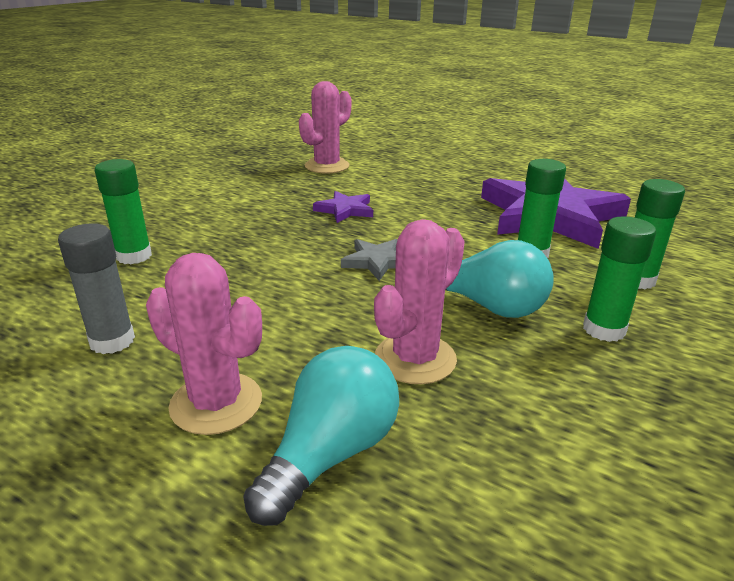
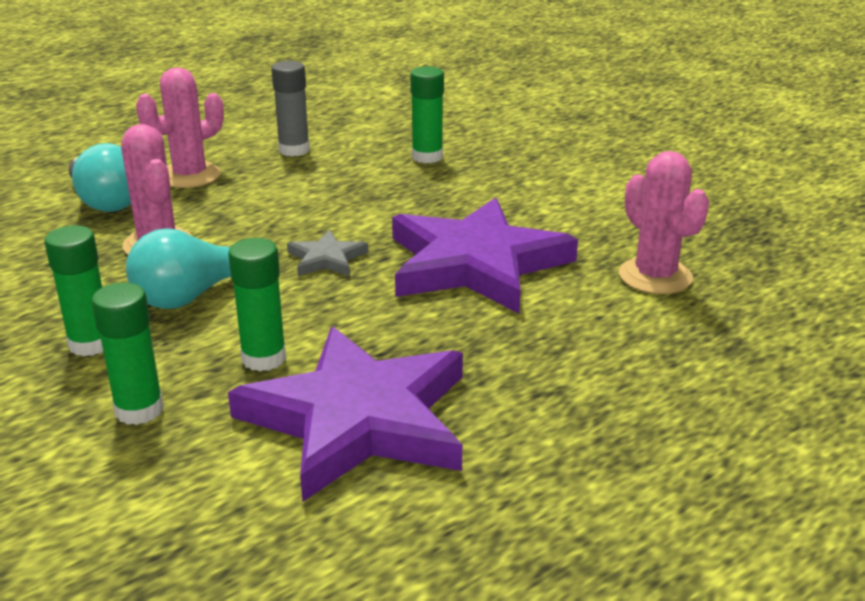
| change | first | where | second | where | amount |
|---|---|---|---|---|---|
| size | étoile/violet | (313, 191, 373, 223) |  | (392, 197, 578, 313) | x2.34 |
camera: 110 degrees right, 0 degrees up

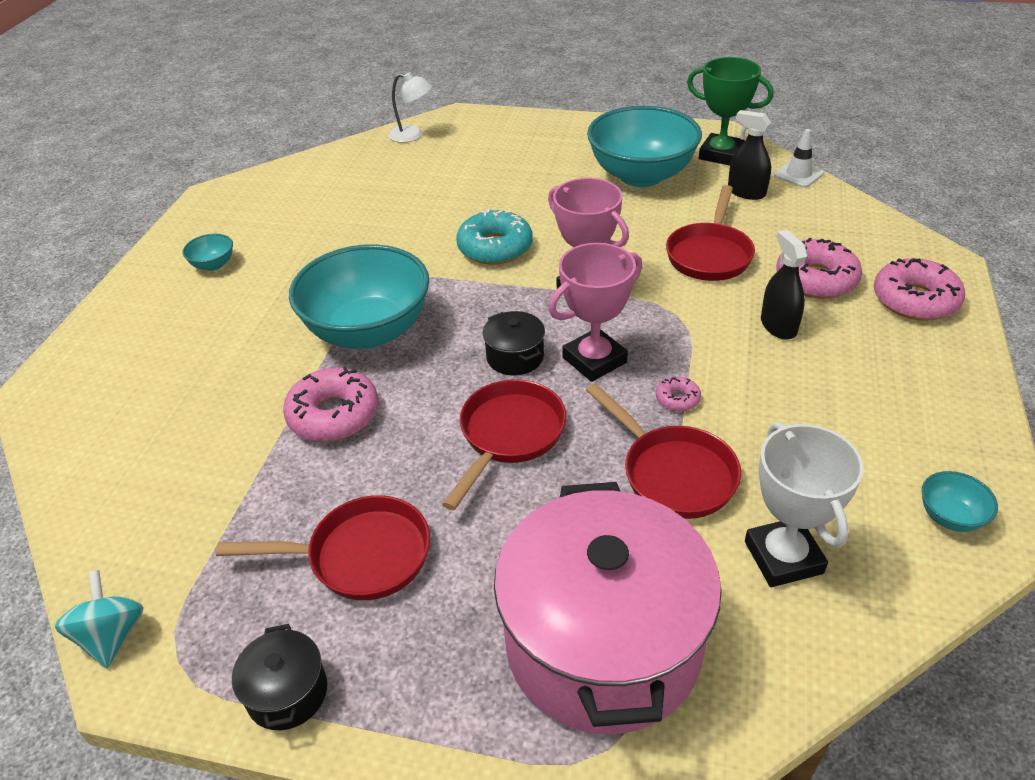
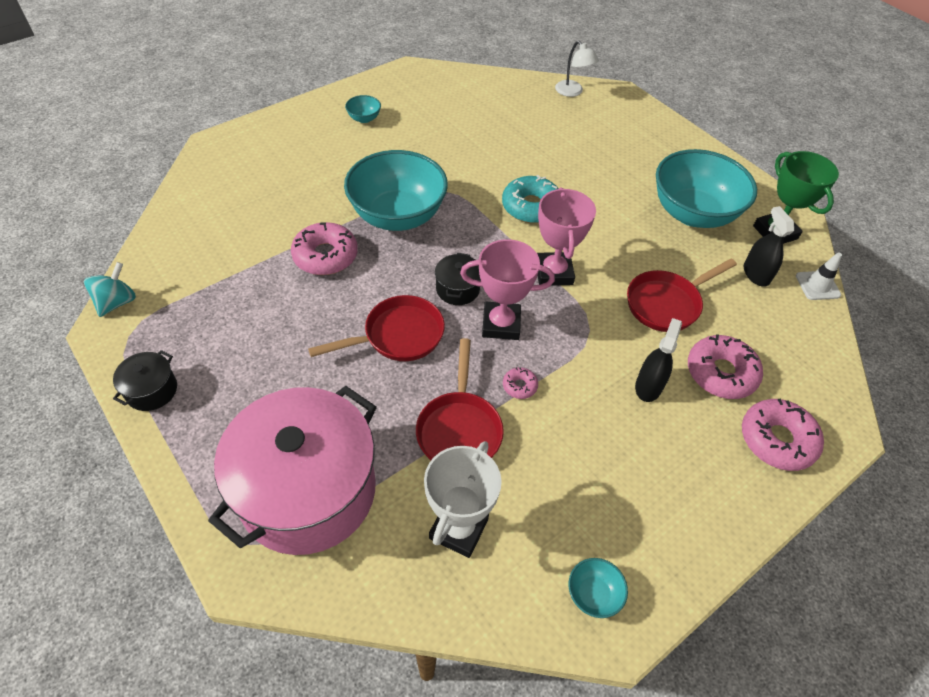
| change | first | where | second | where | amount |
|---|---|---|---|---|---|
| missing | poêle/rouge | (216, 495, 430, 600) |  |  |  |
camera: 35 degrees right, 10 degrees up

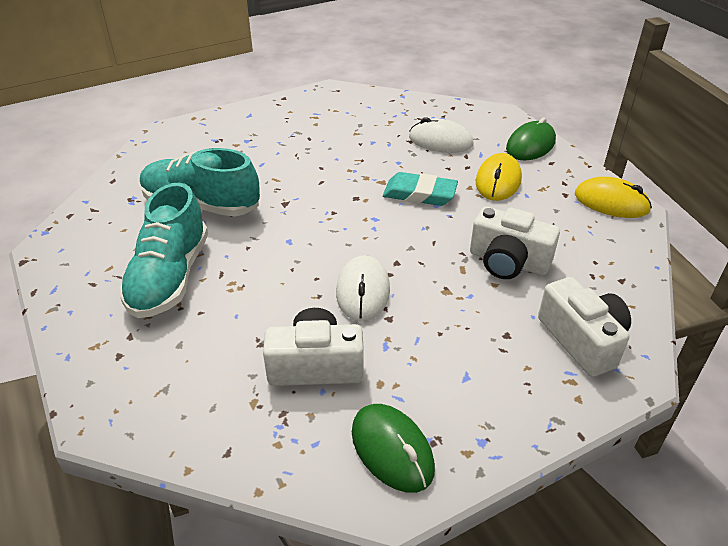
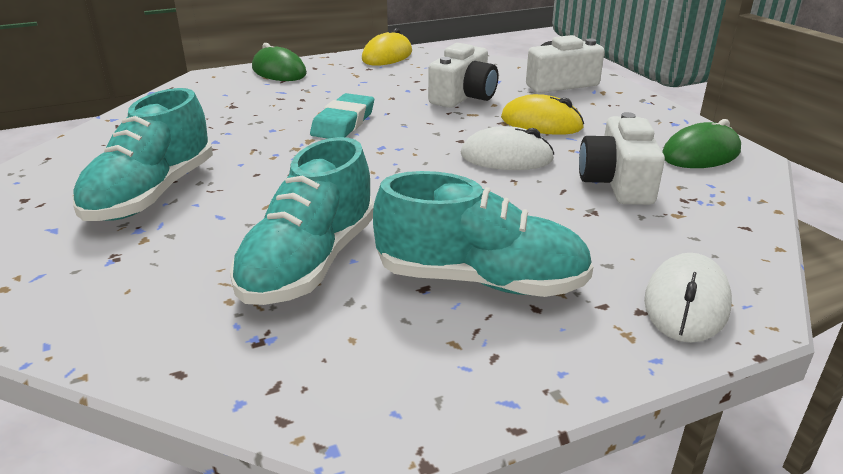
| change | first | where | second | where | amount |
|---|---|---|---|---|---|
| relocated | souris/blanc | (409, 117, 474, 153) |  | (644, 253, 732, 343) |  |
| relocated | souris/jaune | (476, 153, 522, 201) |  | (501, 94, 584, 135) |  |
| appeared |  |  | chaussure/turquoise | (73, 88, 213, 221) |  |
camera: 85 degrees left, 10 degrees down

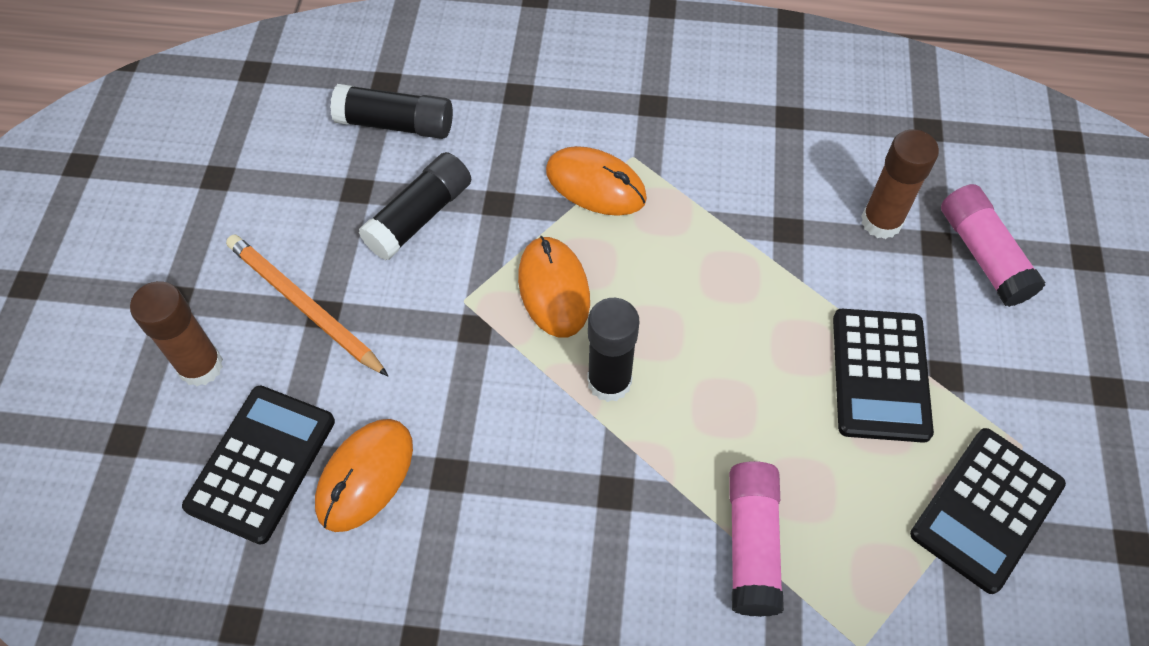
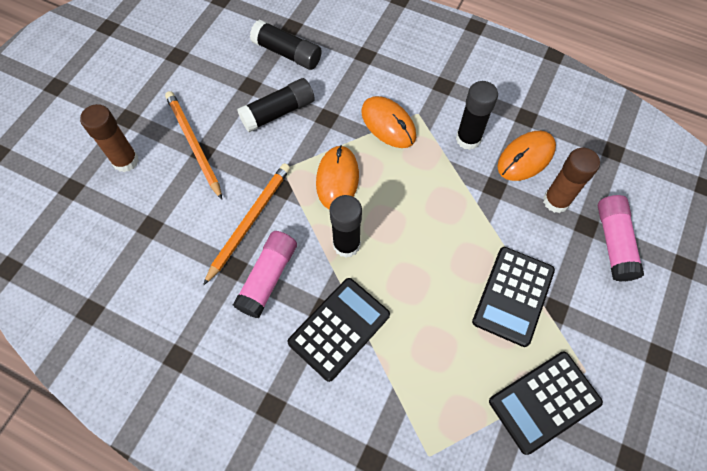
| change | first | where | second | where | amount |
|---|---|---|---|---|---|
| relocated | calculatrice/noir | (182, 386, 335, 545) |  | (287, 278, 390, 382) |  |
| relocated | souris/orange | (315, 419, 413, 532) |  | (497, 131, 556, 181) |  |
| relocated | bâton de colle/rose | (729, 461, 784, 617) |  | (233, 231, 297, 318) |  |
| appeared |  |  | crayon/orange | (203, 163, 290, 285) |  |
| appeared |  |  | bâton de colle/noir | (456, 81, 498, 150) |  |
camera: 20 degrees right, 5 degrees up

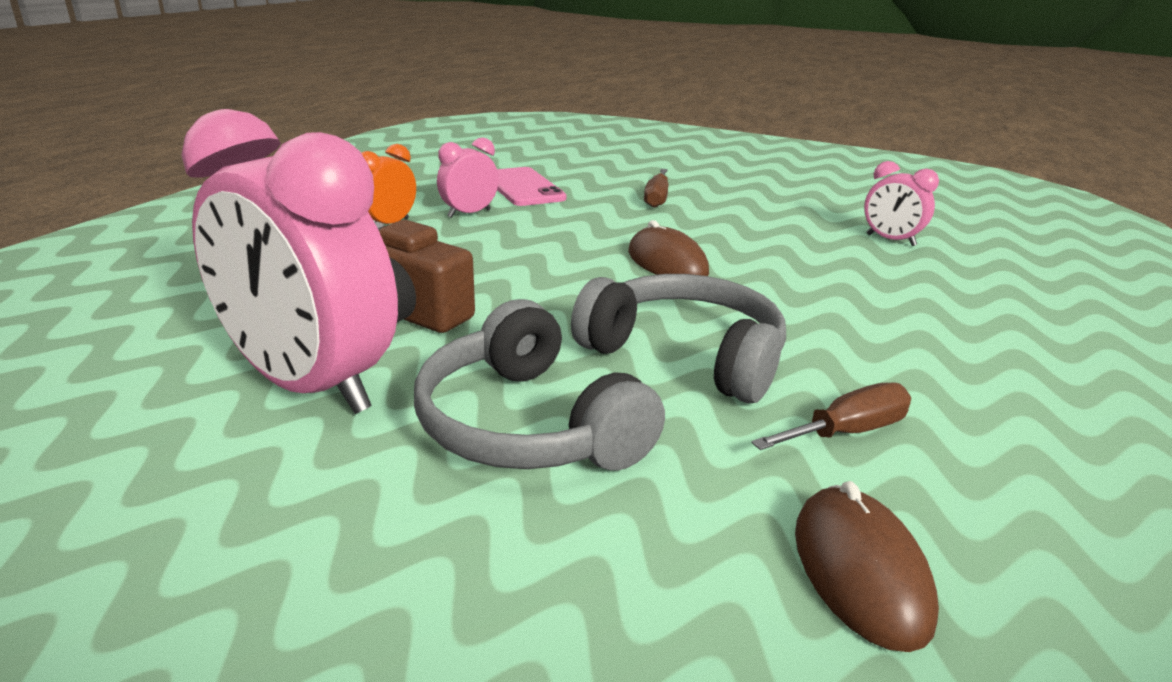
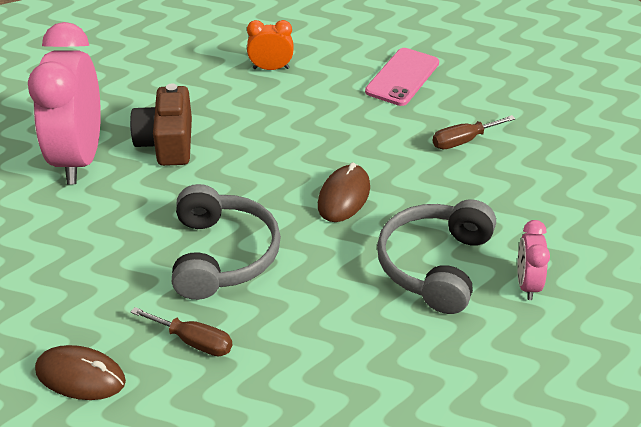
| change | first | where | second | where | amount |
|---|---|---|---|---|---|
| relocated | casque audio/gris | (414, 299, 665, 470) |  | (377, 199, 496, 314) |  |
| missing | réveil/rose | (437, 138, 499, 218) |  |  |  |
| spun | souris/marron | (795, 481, 939, 652) |  | (35, 345, 126, 400) | 60 degrees clockwise |
camera: 55 degrees right, 15 degrees up

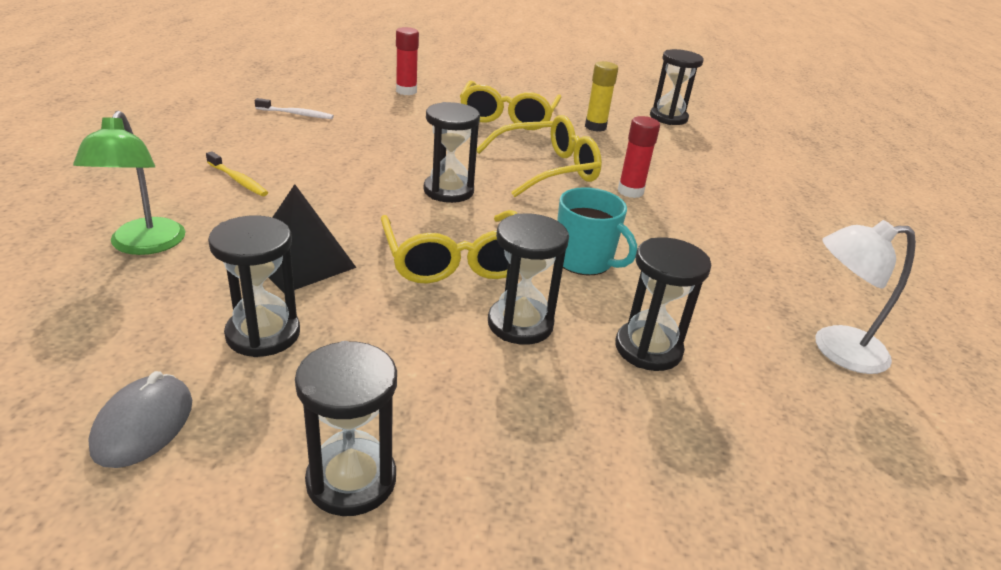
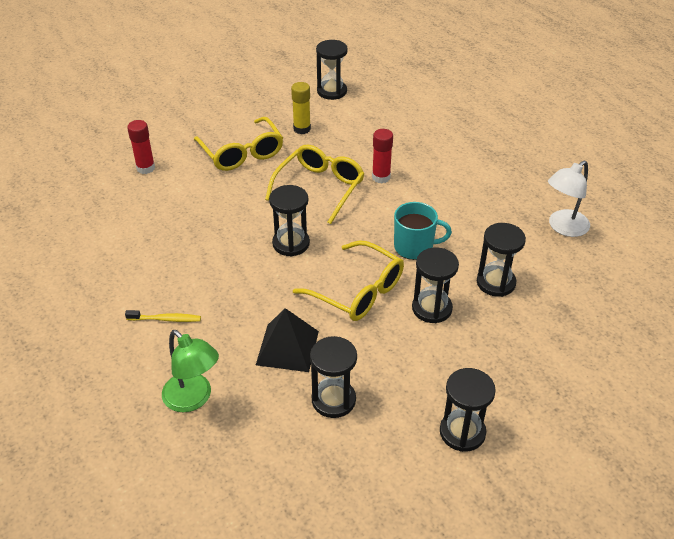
| change | first | where | second | where | amount |
|---|---|---|---|---|---|
| missing | souris/gris | (88, 371, 192, 468) |  |  |  |
| missing | brosse à dents/blanc | (255, 98, 334, 119) |  |  |  |
camera: 35 degrees left, 10 degrees up

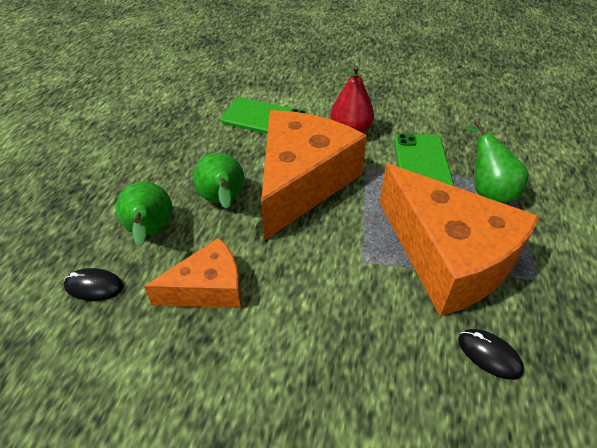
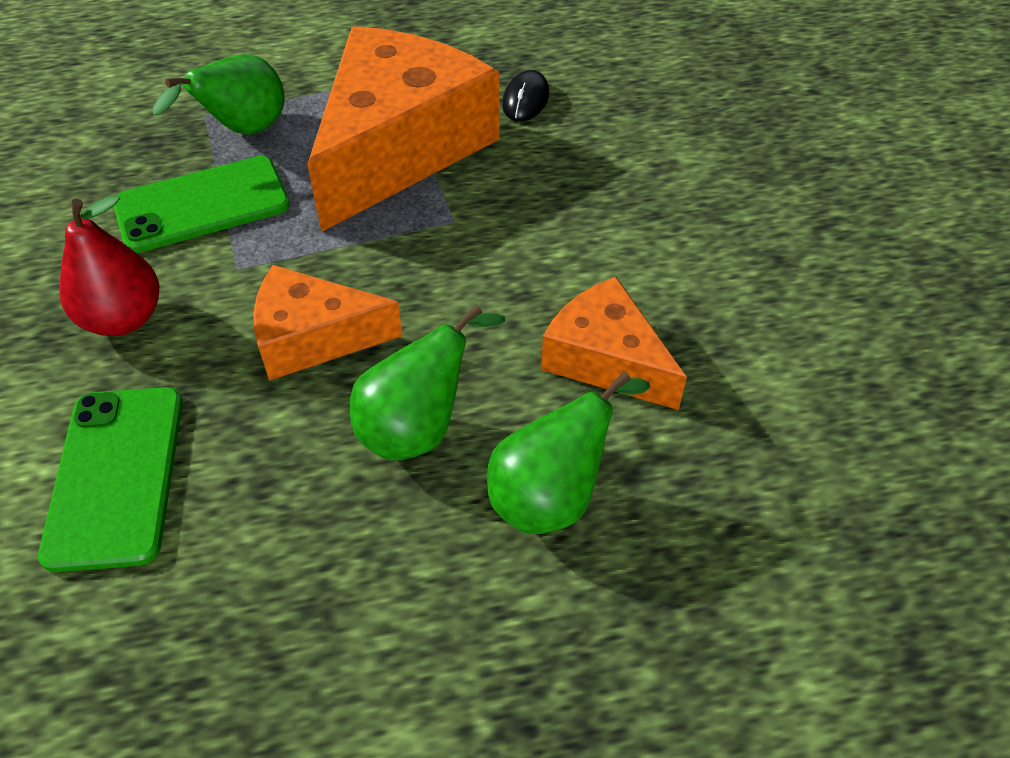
| change | first | where | second | where | amount |
|---|---|---|---|---|---|
| missing | souris/noir | (64, 268, 124, 301) |  |  |  |
| size | fromage/orange | (261, 110, 367, 241) |  | (253, 265, 403, 381) | x0.54 |
camera: 115 degrees left, 5 degrees up

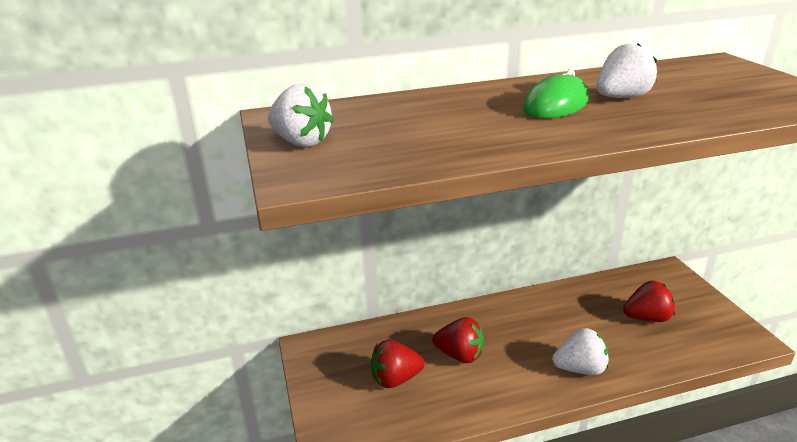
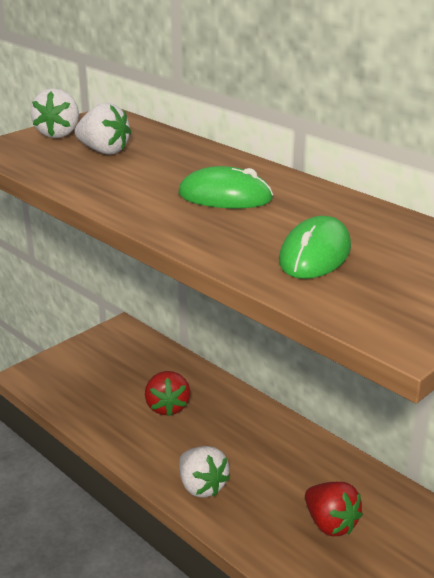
| change | first | where | second | where | amount |
|---|---|---|---|---|---|
| missing | fraise/rouge | (371, 340, 425, 388) |  |  |  |
| relocated | fraise/blanc | (596, 43, 657, 98) |  | (75, 102, 131, 155) |  |
| appeared |  |  | souris/vert | (279, 216, 351, 279) |  |
camera: 60 degrees right, 0 degrees up

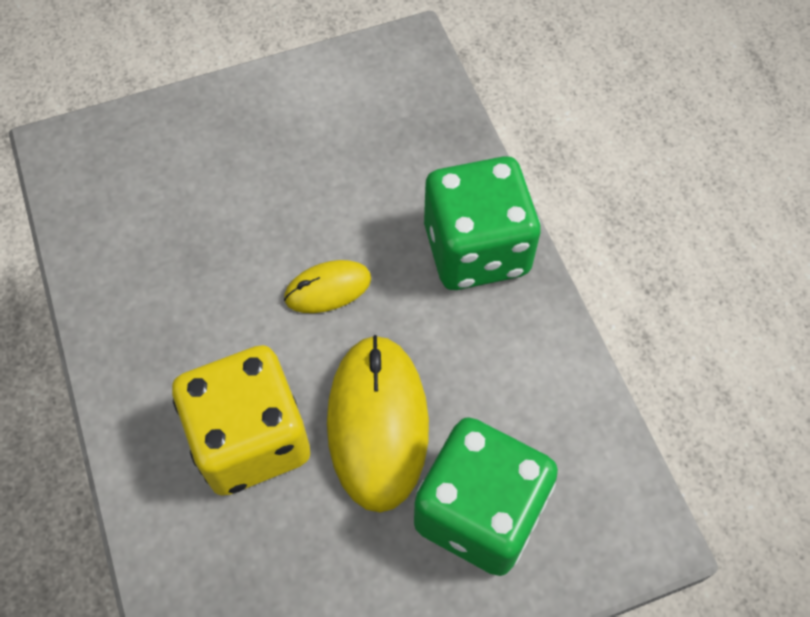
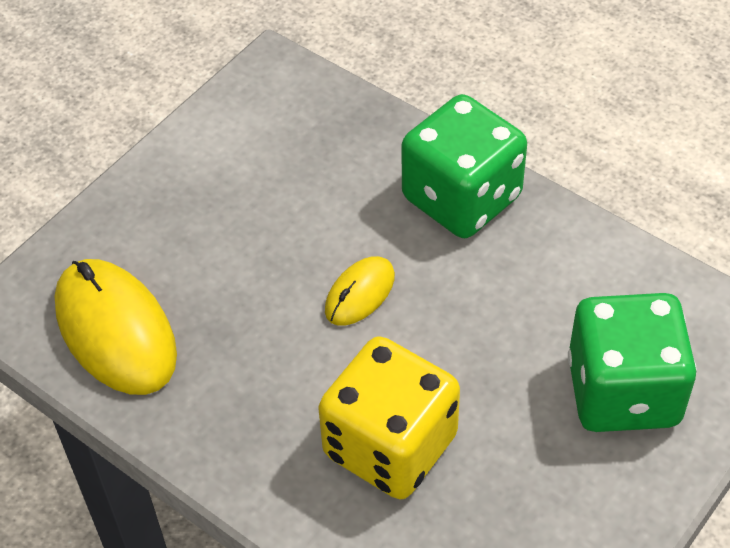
| change | first | where | second | where | amount |
|---|---|---|---|---|---|
| relocated | souris/jaune | (327, 335, 429, 513) |  | (55, 259, 177, 395) |  |
camera: 30 degrees left, 10 degrees down

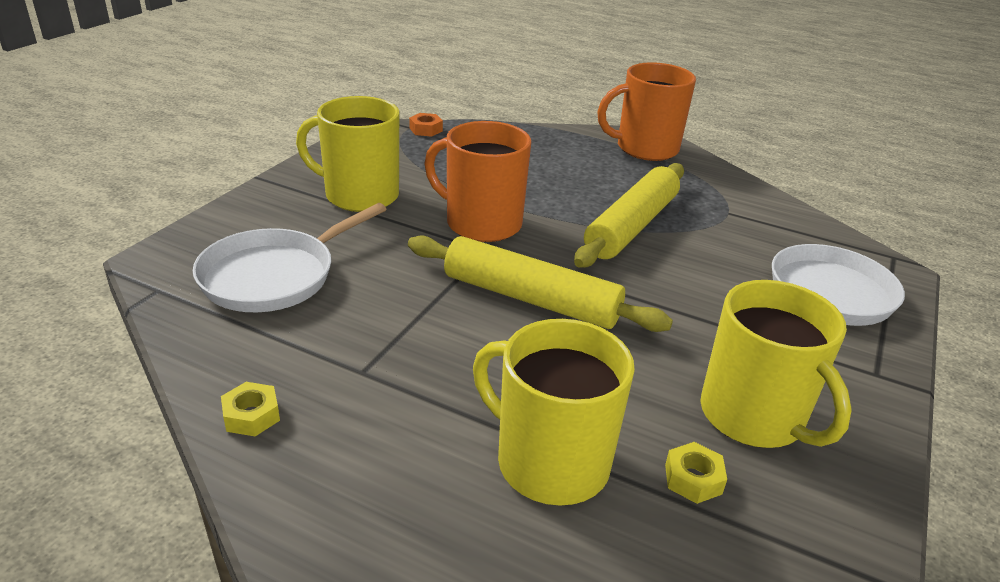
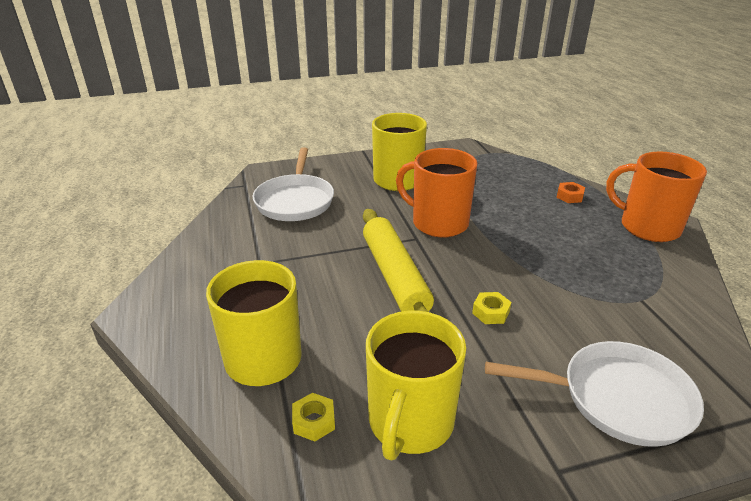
| change | first | where | second | where | amount |
|---|---|---|---|---|---|
| spun | poêle/blanc | (193, 203, 387, 312) |  | (253, 147, 334, 221) | 90 degrees counterclockwise |
| relocated | écrou/jaune | (221, 382, 280, 436) |  | (472, 292, 511, 324) |  |
| relocated | écrou/orange | (409, 113, 443, 137) |  | (556, 182, 585, 203) |  |
| spun | tasse/orange | (424, 121, 531, 242) |  | (396, 148, 477, 237) | 45 degrees counterclockwise |
| missing | rouleau à pâtisserie/jaune | (574, 163, 684, 268) |  |  |  |
camera: 50 degrees right, 0 degrees up

